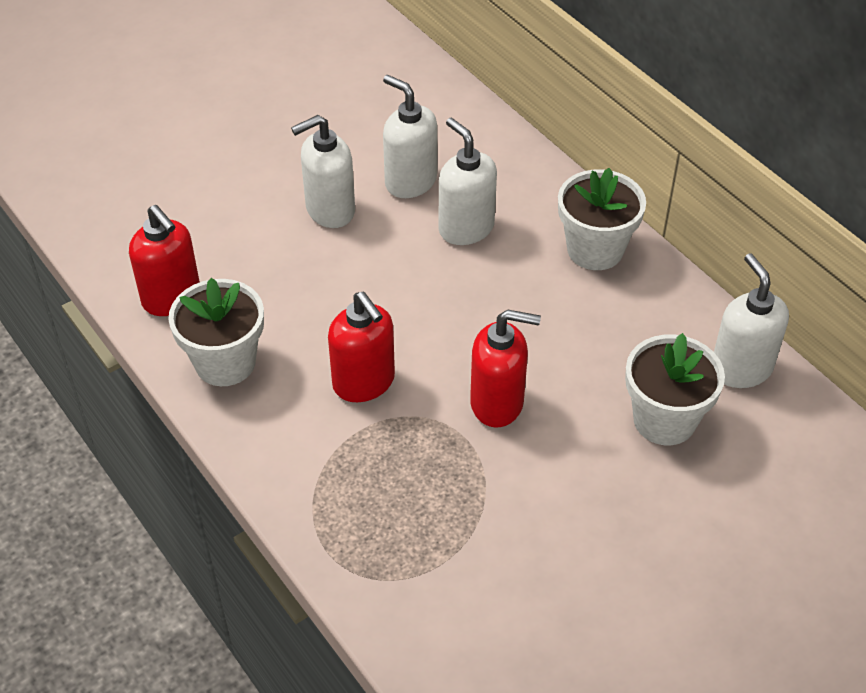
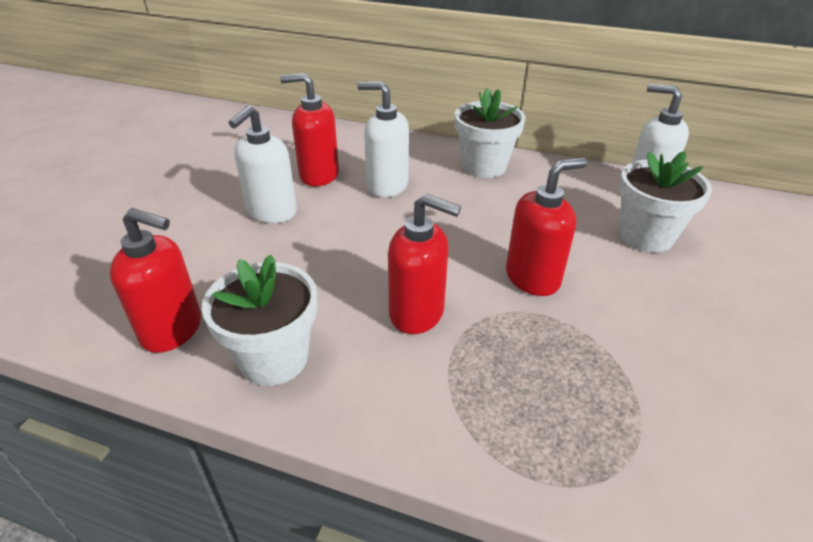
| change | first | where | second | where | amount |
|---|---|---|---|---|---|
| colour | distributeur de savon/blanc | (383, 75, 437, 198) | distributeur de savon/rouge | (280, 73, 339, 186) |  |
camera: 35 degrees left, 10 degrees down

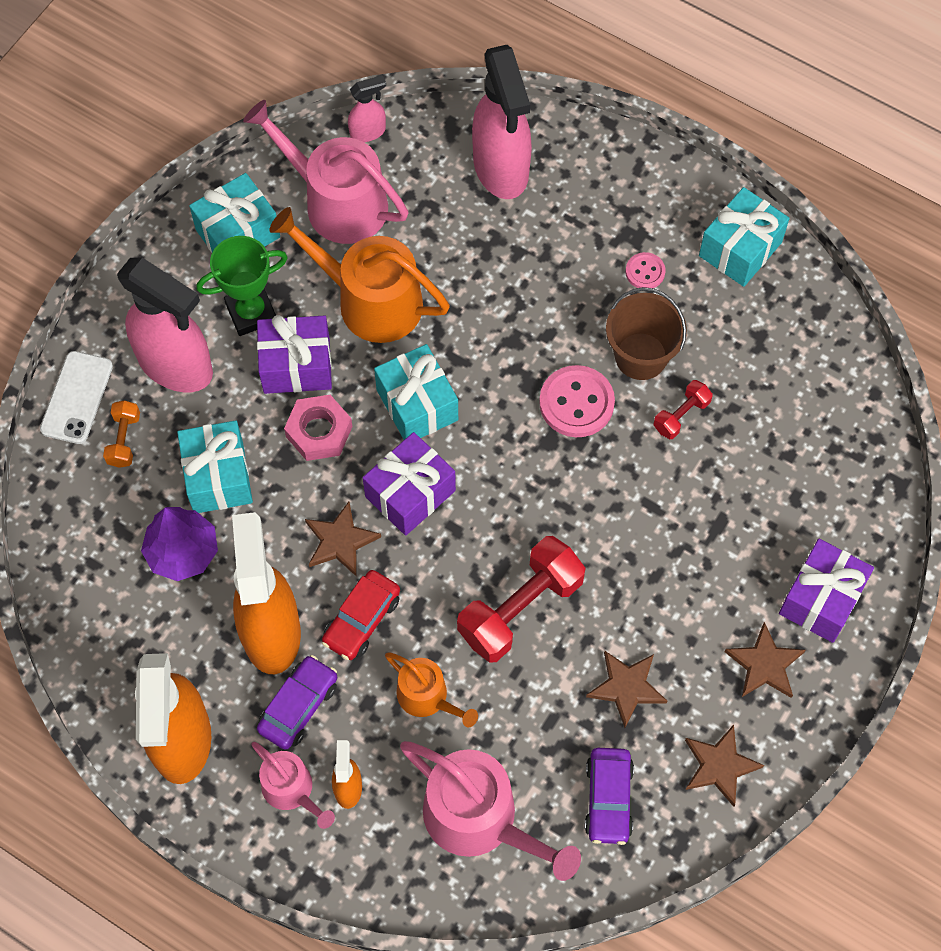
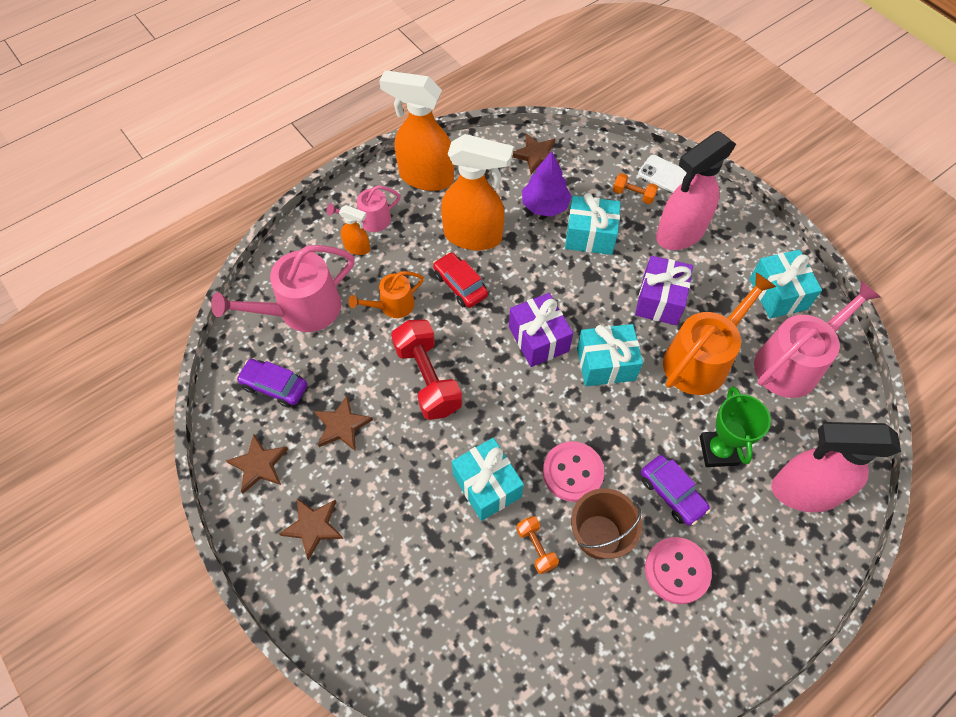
| change | first | where | second | where | amount |
|---|---|---|---|---|---|
| relocated | trophée/vert | (196, 236, 288, 336) |  | (700, 386, 771, 467) |  |
| relocated | voiture/violet | (257, 655, 337, 750) |  | (641, 455, 710, 526) |  |
| missing | écrou/rose | (284, 395, 352, 461) |  |  |  |
| relocated | étoile/marron | (305, 502, 381, 577) |  | (512, 134, 559, 174) |  |
| missing | vaporisateur/rose | (348, 75, 386, 142) |  |  |  |
| size | bouton/rose | (626, 252, 666, 288) |  | (645, 537, 712, 604) | x1.83 |
| colour | haltère/rouge | (653, 380, 713, 439) | haltère/orange | (516, 516, 559, 574) |  |
| relocated | cadeau/turquoise | (699, 187, 790, 287) |  | (452, 438, 524, 521) |  |
| missing | cadeau/violet | (779, 539, 874, 643) |  |  |  |
camera: 110 degrees right, 5 degrees down

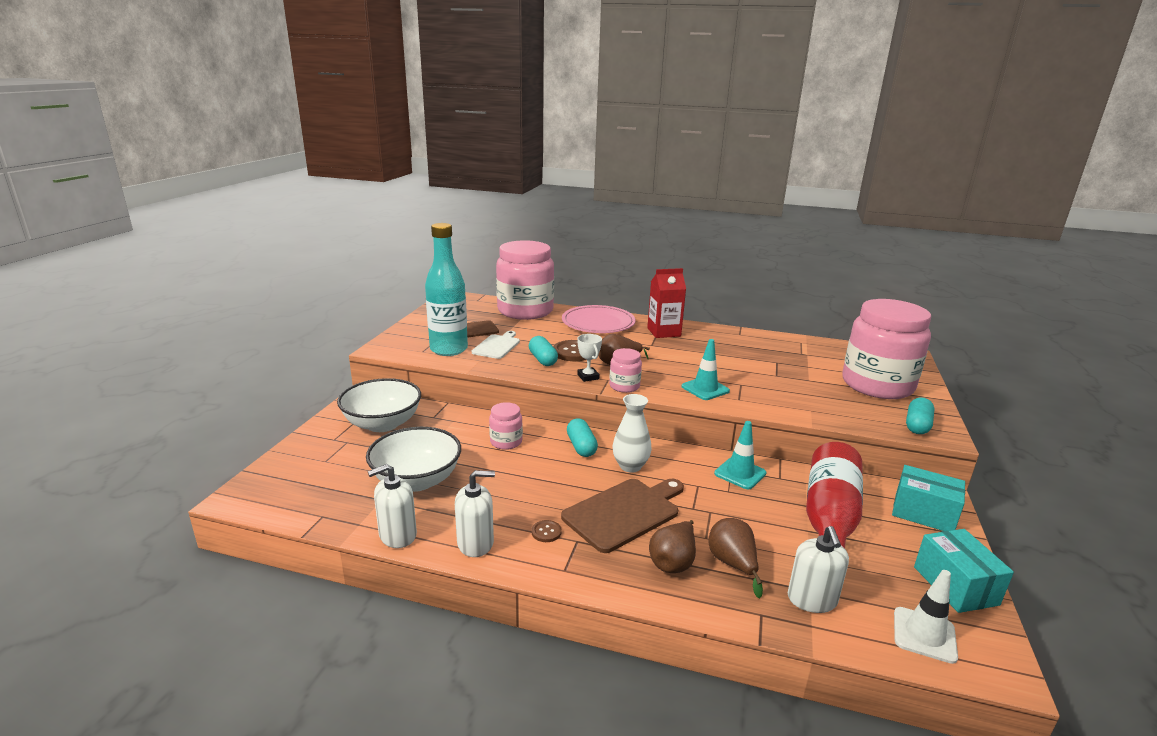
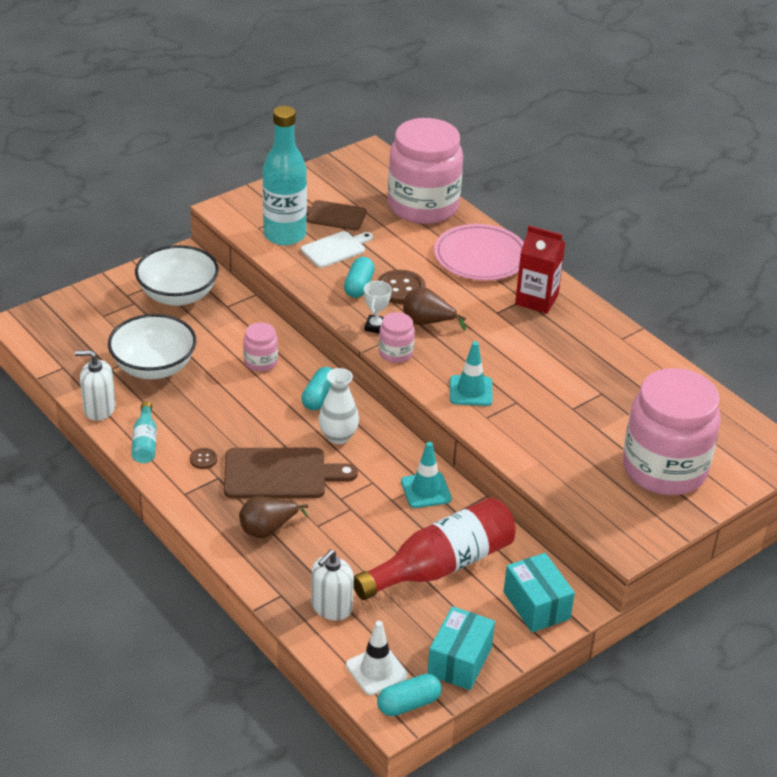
| change | first | where | second | where | amount |
|---|---|---|---|---|---|
| exchanged | distributeur de savon/blanc | (455, 470, 495, 557) | bouteille/turquoise | (131, 402, 157, 463) |  |
| missing | poire/marron | (709, 518, 763, 598) |  |  |  |
| relocated | gélule/turquoise | (906, 397, 934, 434) |  | (377, 674, 442, 716) |  |
camera: 35 degrees right, 15 degrees up

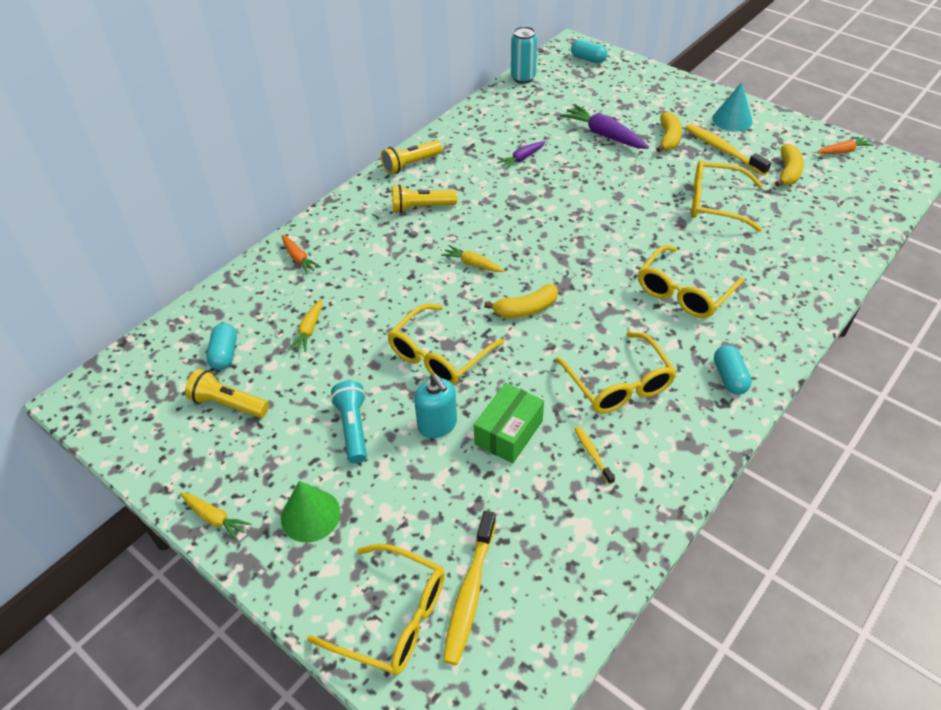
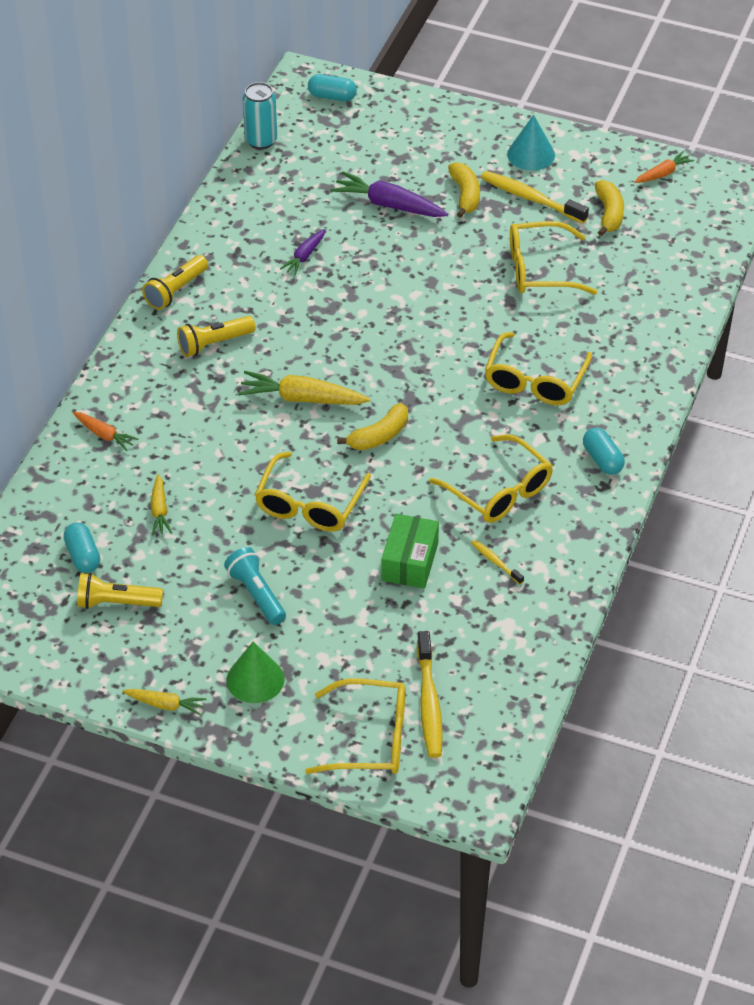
| change | first | where | second | where | amount |
|---|---|---|---|---|---|
| missing | distributeur de savon/turquoise | (414, 374, 457, 438) |  |  |  |
| size | carotte/jaune | (441, 245, 504, 272) |  | (238, 371, 370, 405) | x1.73 |
camera: 20 degrees left, 0 degrees up

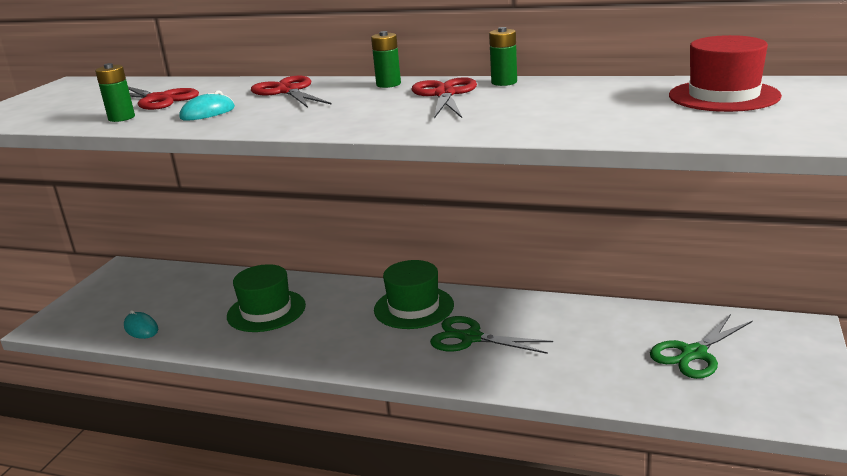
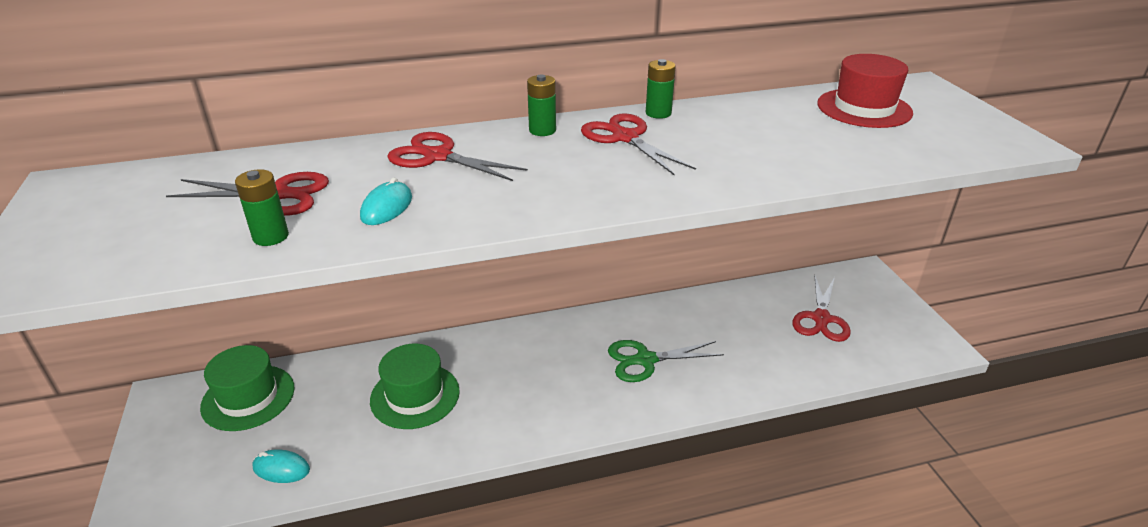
| change | first | where | second | where | amount |
|---|---|---|---|---|---|
| relocated | chapeau/vert | (374, 260, 454, 329) |  | (200, 345, 295, 431) |  |
| colour | ciseaux/vert | (650, 314, 753, 379) | ciseaux/rouge | (792, 276, 851, 342) |  |
camera: 35 degrees left, 10 degrees up

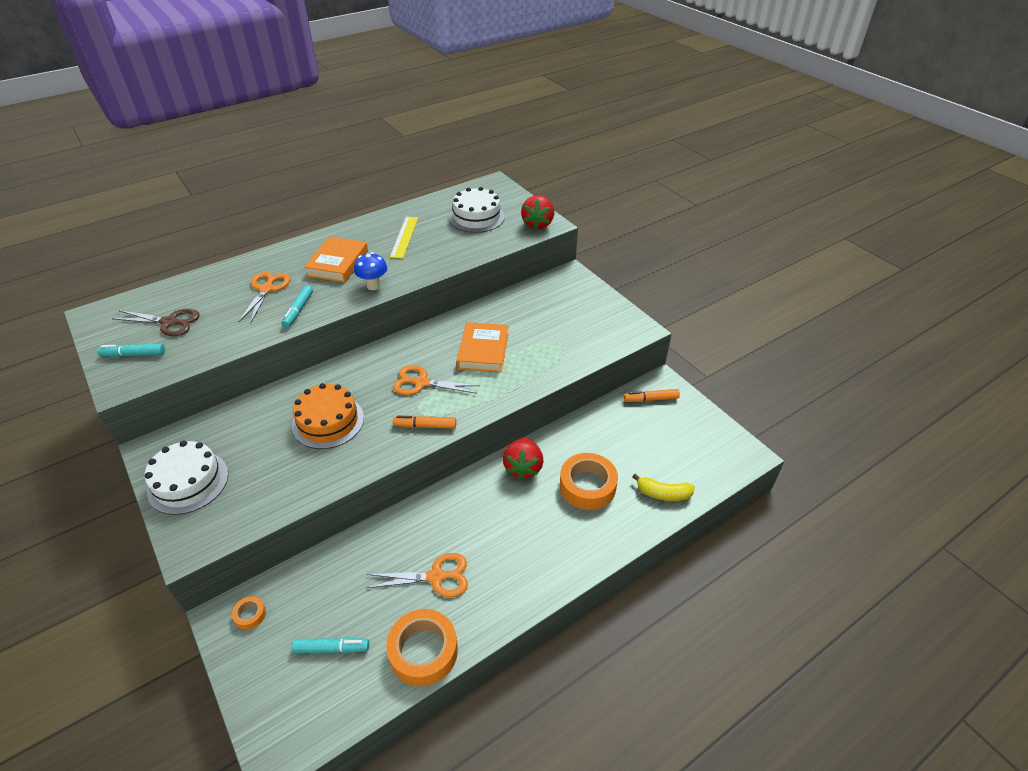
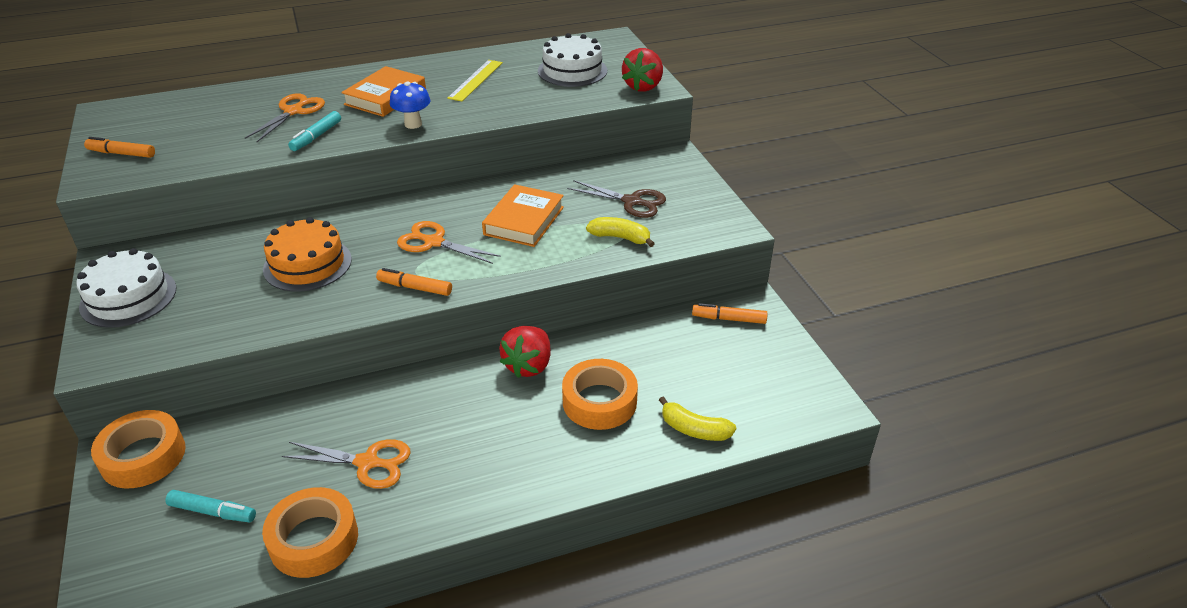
| change | first | where | second | where | amount |
|---|---|---|---|---|---|
| colour | feutre/turquoise | (97, 344, 165, 357) | feutre/orange | (84, 137, 155, 158) |  |
| relocated | ciseaux/marron | (112, 309, 200, 336) |  | (567, 180, 666, 218) |  |
| size | ruban adhésif/orange | (232, 596, 266, 630) |  | (91, 410, 186, 488) | x2.17 |
| appeared |  |  | banane/jaune | (586, 217, 655, 247) |  |
camera: 15 degrees right, 5 degrees down

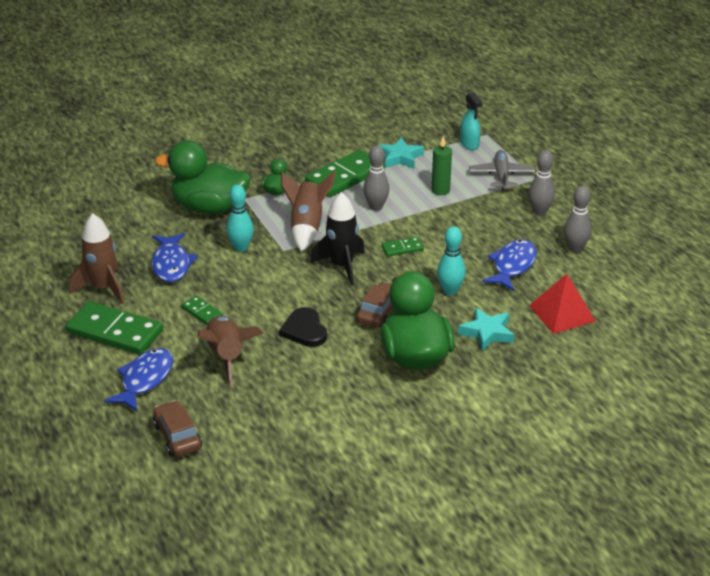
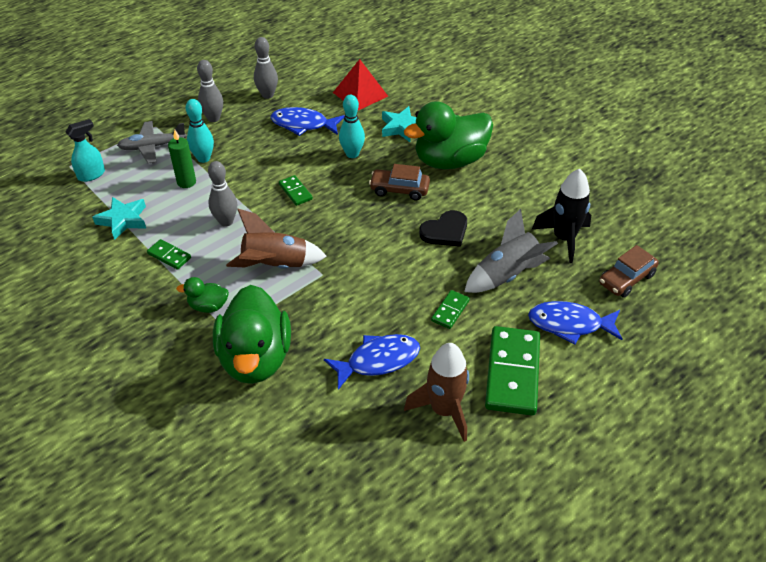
| change | first | where | second | where | amount |
|---|---|---|---|---|---|
| colour | fusée/marron | (198, 316, 263, 386) | fusée/gris | (464, 209, 558, 293) |  |
| relocated | quille/turquoise | (226, 185, 254, 252) |  | (186, 99, 214, 163) |  |
| size | domino/vert | (305, 150, 385, 197) |  | (147, 239, 191, 270) | x0.48 |
| relocated | fusée/noir | (310, 192, 365, 285) |  | (532, 169, 591, 263) |  |
camera: 105 degrees left, 10 degrees up

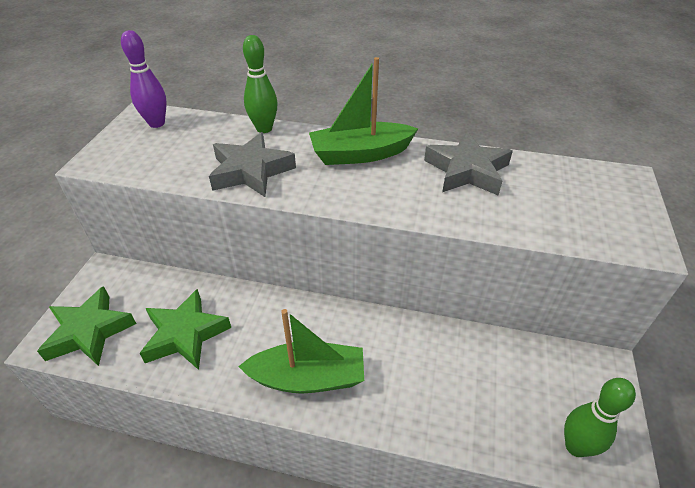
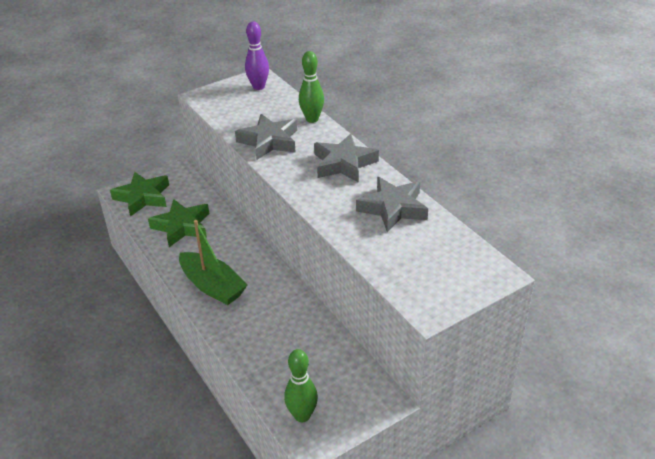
| change | first | where | second | where | amount |
|---|---|---|---|---|---|
| exchanged | bateau/vert | (309, 57, 418, 165) | étoile/gris | (314, 134, 379, 183) |  |
camera: 45 degrees right, 5 degrees down

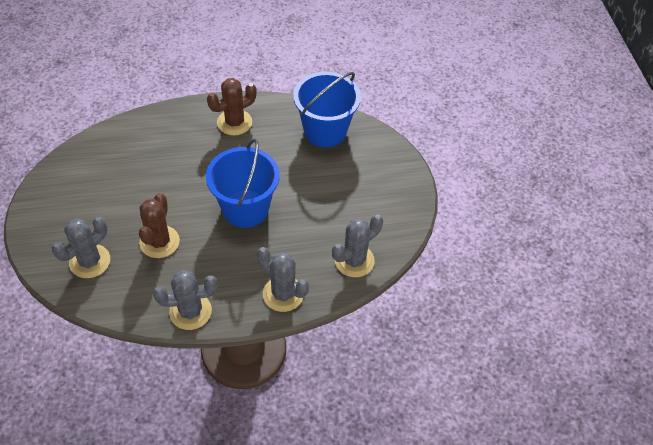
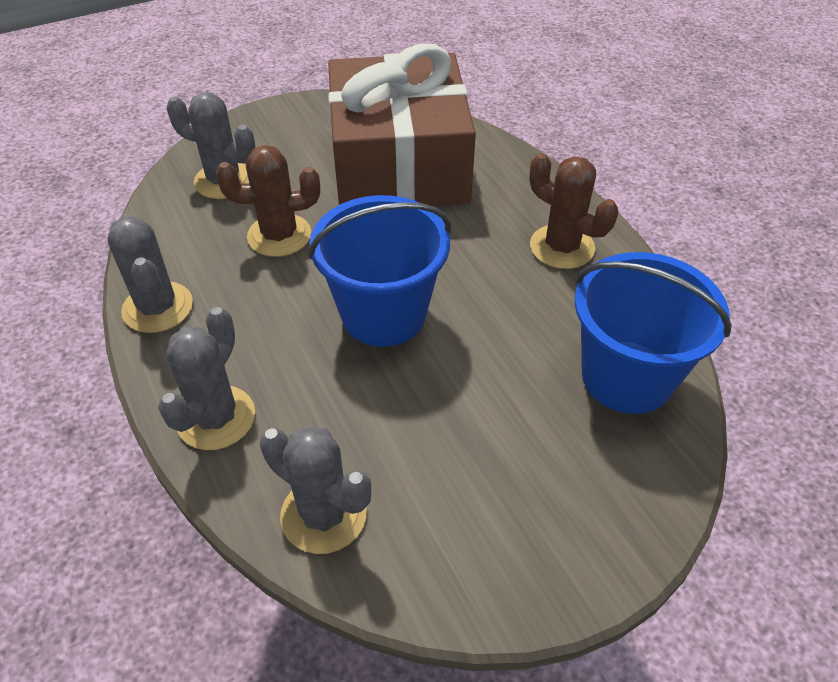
| change | first | where | second | where | amount |
|---|---|---|---|---|---|
| appeared |  |  | cadeau/marron | (328, 44, 476, 206) |  |
camera: 75 degrees right, 5 degrees down

